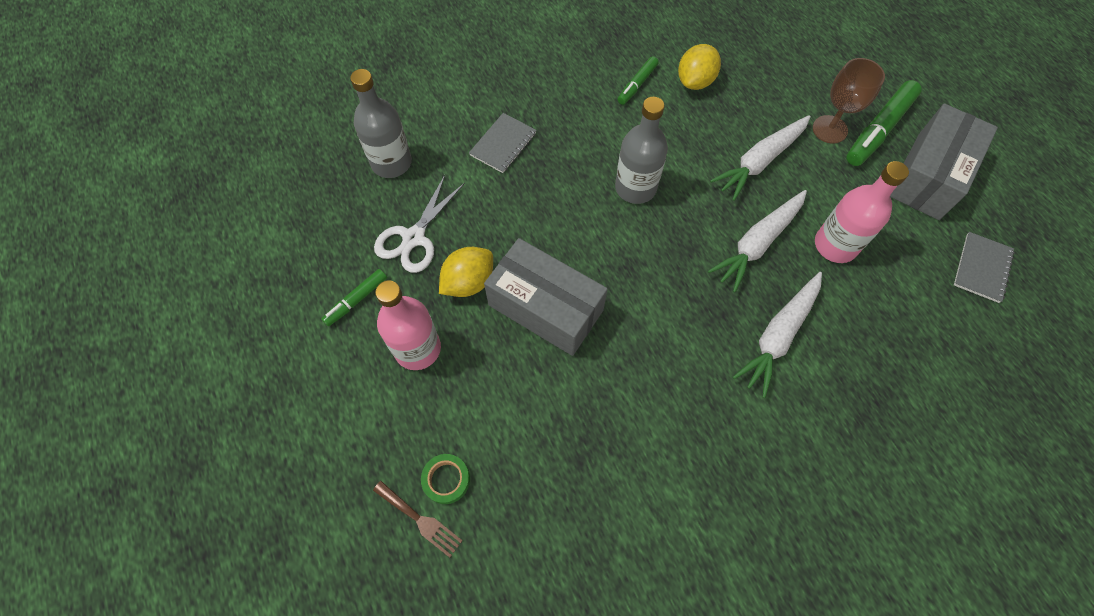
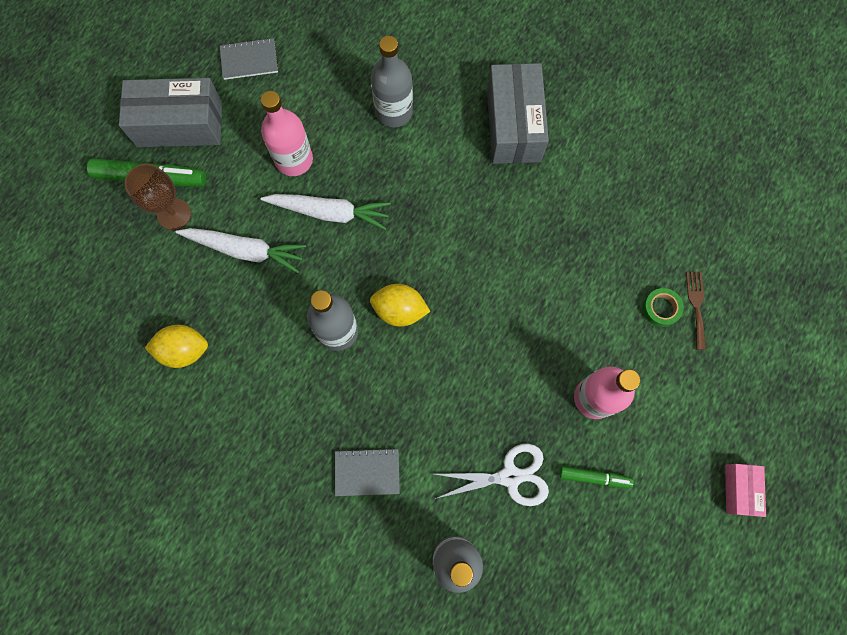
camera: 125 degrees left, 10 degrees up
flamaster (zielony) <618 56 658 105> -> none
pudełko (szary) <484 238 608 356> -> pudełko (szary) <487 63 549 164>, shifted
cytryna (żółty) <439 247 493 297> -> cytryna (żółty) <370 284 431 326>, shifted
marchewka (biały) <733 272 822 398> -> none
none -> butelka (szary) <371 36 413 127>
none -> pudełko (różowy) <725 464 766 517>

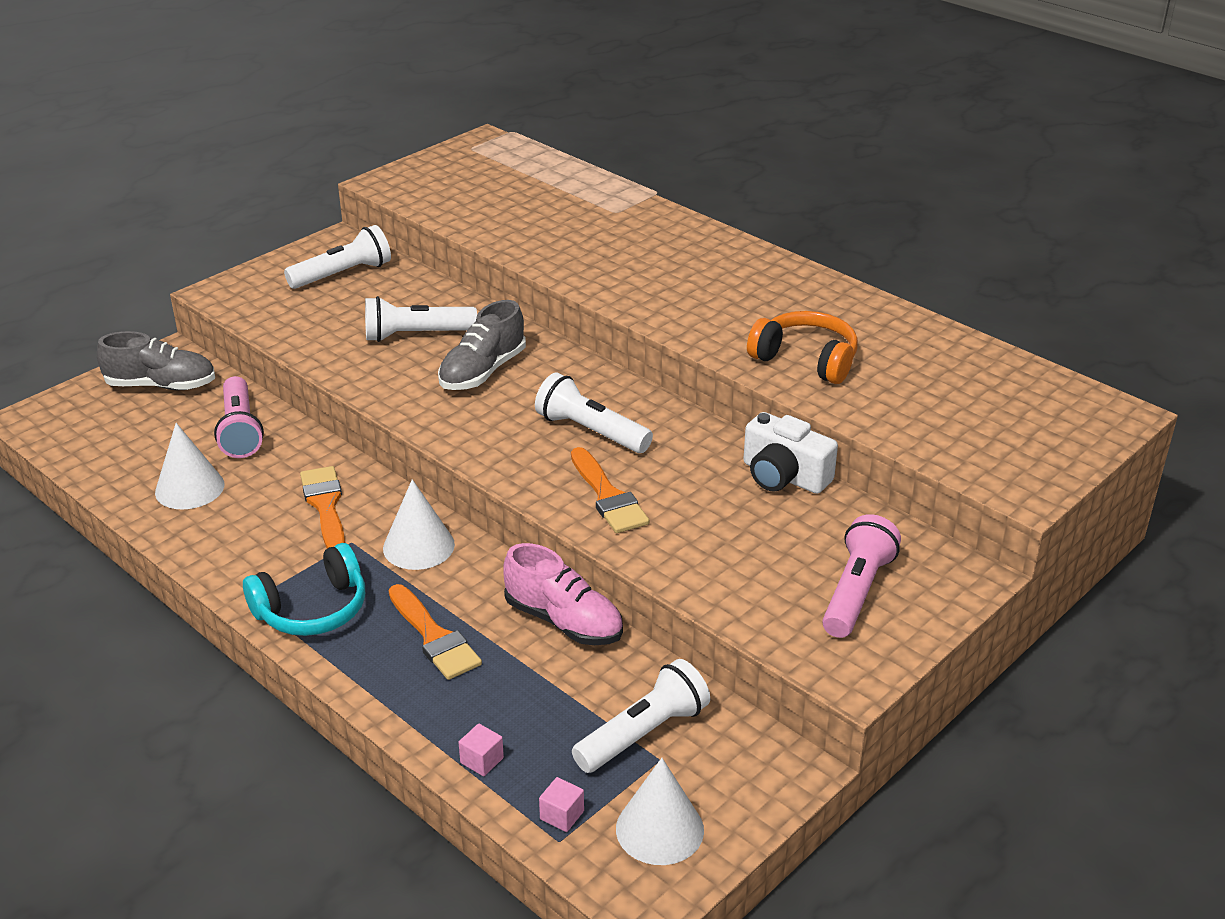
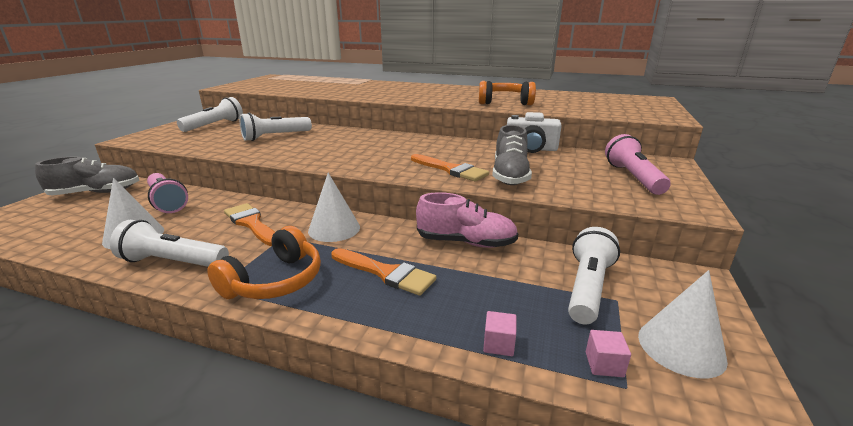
camera: 25 degrees left, 10 degrees down
but (szary) <438 300 526 390> -> but (szary) <492 125 532 185>, shifted
latarka (biały) <535 373 653 453> -> latarka (biały) <110 220 229 267>, shifted
słuchawki (turkusowy) <243 543 365 636> -> słuchawki (pomarańczowy) <207 226 321 299>

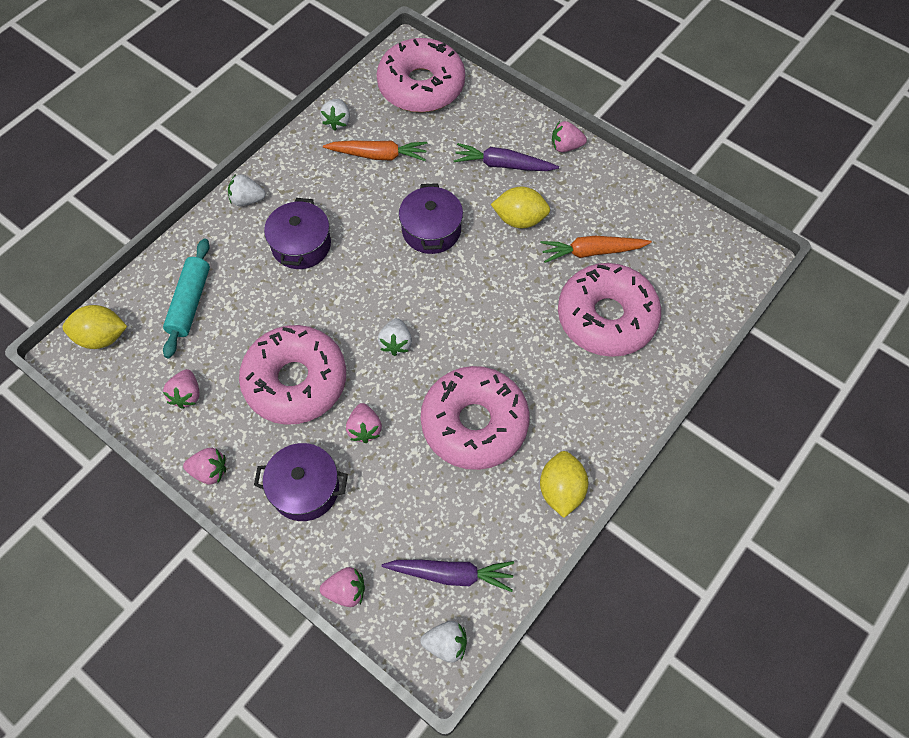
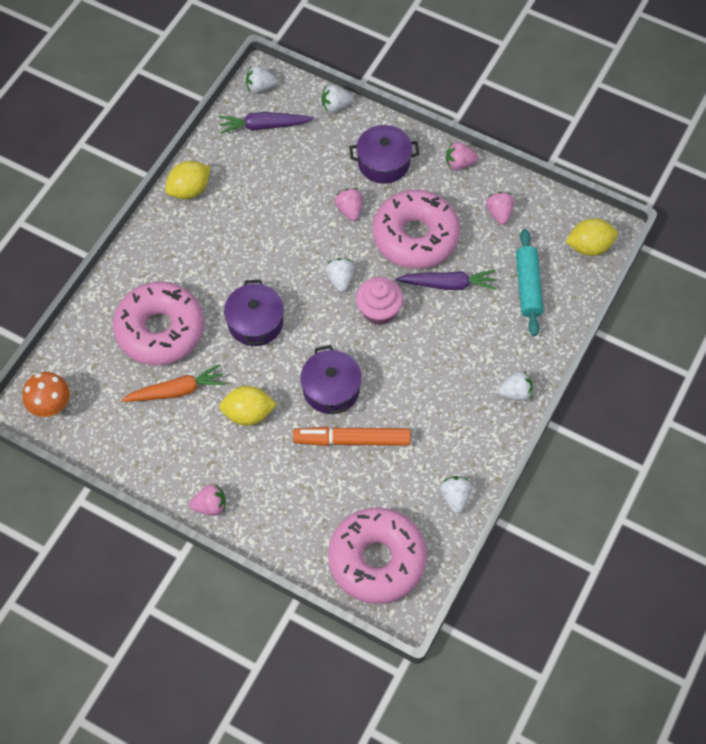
camera: 170 degrees right, 0 degrees up
marchewka (pomarańczowy) <323 140 427 161> -> none
marchewka (fioletowy) <453 143 559 171> -> marchewka (fioletowy) <396 270 496 290>, shifted
garnek (fioletowy) <264 198 331 269> -> garnek (fioletowy) <224 280 284 346>, shifted
donut (różowy) <421 366 530 470> -> none
cytryna (żółty) <540 451 588 518> -> cytryna (żółty) <165 161 211 199>, 60 degrees clockwise
truskawka (różowy) <320 567 365 607> -> truskawka (biały) <322 85 353 113>
none -> muffinka (różowy) <356 277 403 325>
none -> grzyb (pomarańczowy) <22 372 70 417>
none -> flamaster (pomarańczowy) <293 426 411 446>

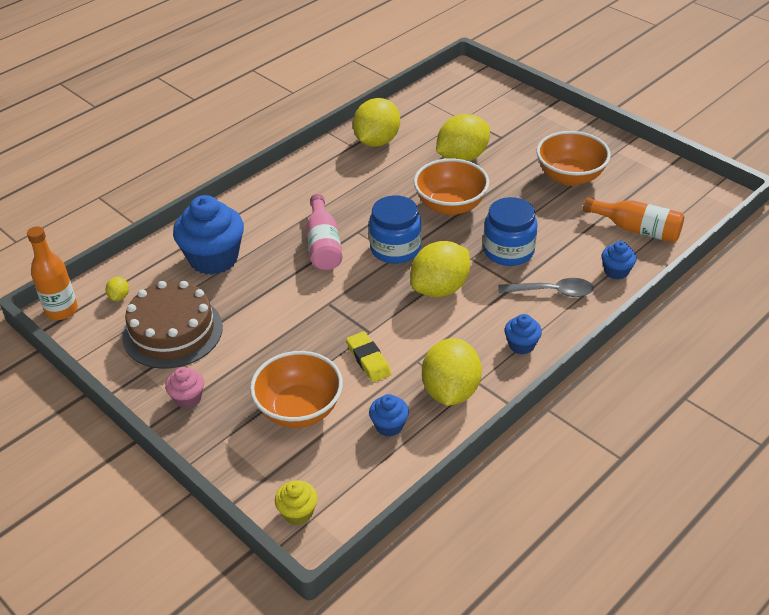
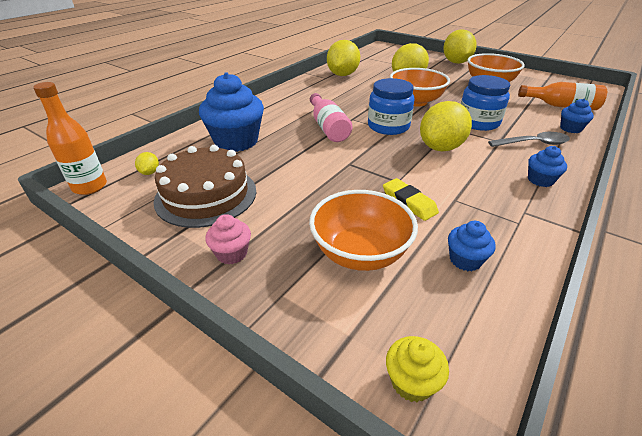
camera: 10 degrees left, 5 degrees down
cytryna (żółty) <422 338 482 406> -> cytryna (żółty) <443 29 477 64>, shifted

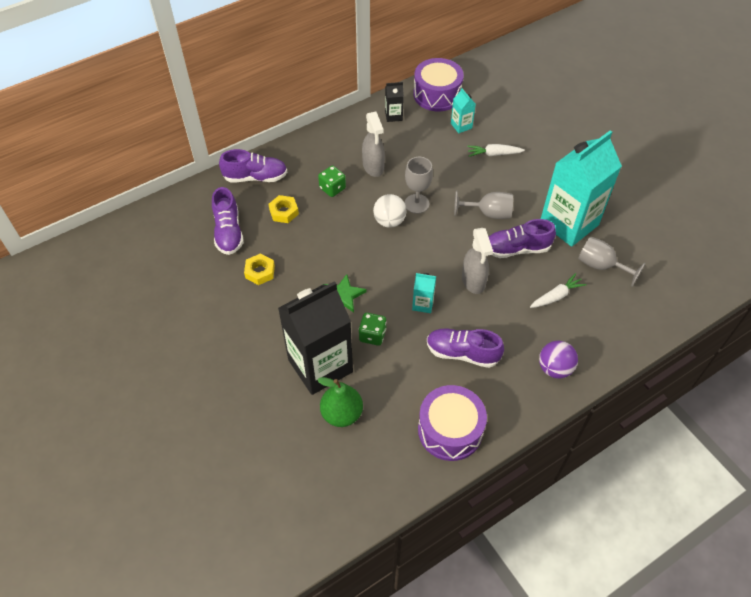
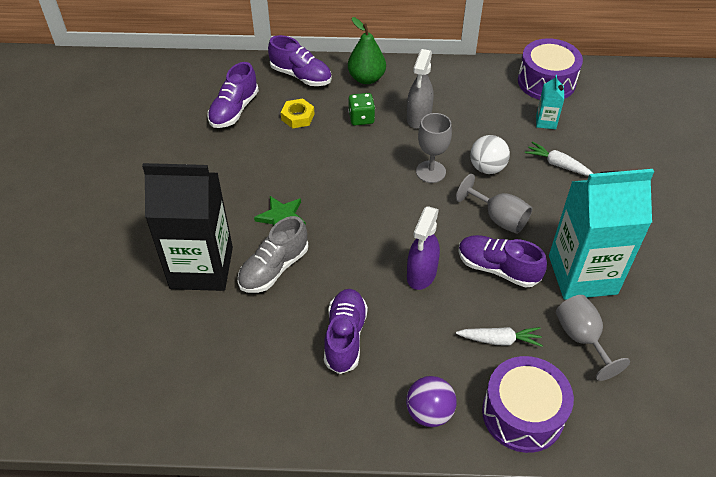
camera: 35 degrees right, 5 degrees down
karton mleka (czarny) <385 82 404 122> -> none
piłka (biały) <373 194 407 228> -> piłka (biały) <470 135 510 174>, shifted
spryskiwacz (szary) <462 228 493 294> -> spryskiwacz (fioletowy) <407 206 440 290>
nakrętka (żółty) <244 253 275 285> -> none
karton mleka (turkusowy) <412 273 436 313> -> none
kostka do gry (zielony) <359 313 386 346> -> but (szary) <238 216 308 293>
but (fioletowy) <427 329 504 368> -> but (fioletowy) <324 289 368 374>, 45 degrees clockwise
gruszka (zielony) <317 377 363 427> -> gruszka (zielony) <348 17 386 84>, shifted
bęben (fioletowy) <418 385 487 461> -> bęben (fioletowy) <482 356 574 453>, shifted

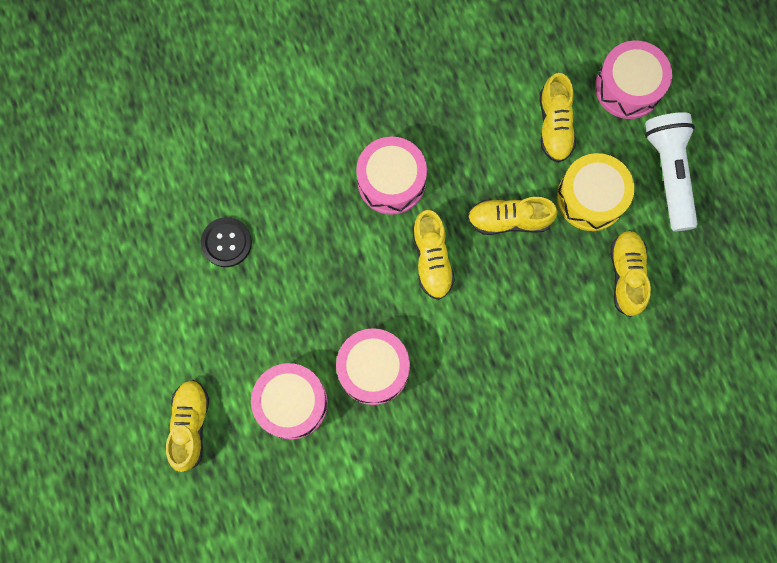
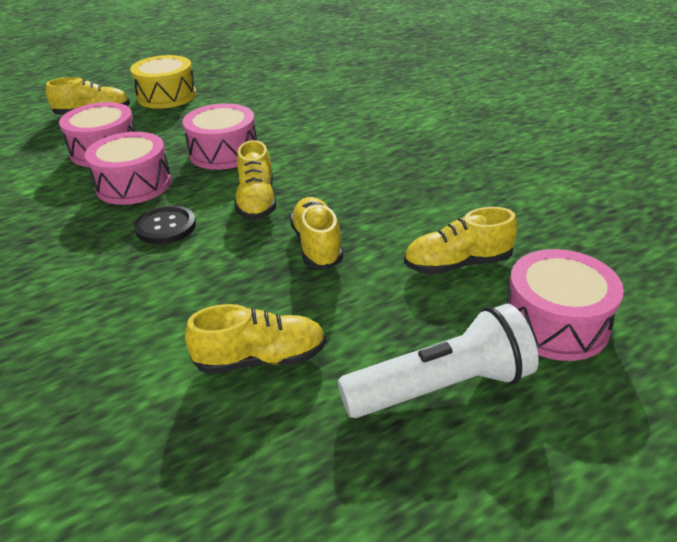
camera: 80 degrees right, 40 degrees down
bęben (różowy) <356 137 427 215> -> bęben (różowy) <182 103 257 170>, shifted
bęben (żółty) <557 153 634 231> -> bęben (żółty) <130 55 196 109>, shifted
but (żółty) <412 210 455 300> -> but (żółty) <235 140 276 220>, 75 degrees counterclockwise
guzik (czarny) <201 217 252 267> -> guzik (czarny) <134 205 196 244>, shifted

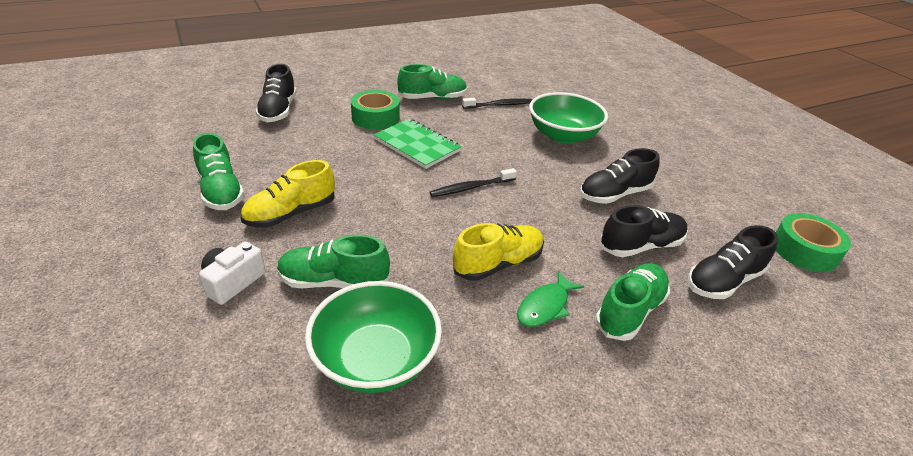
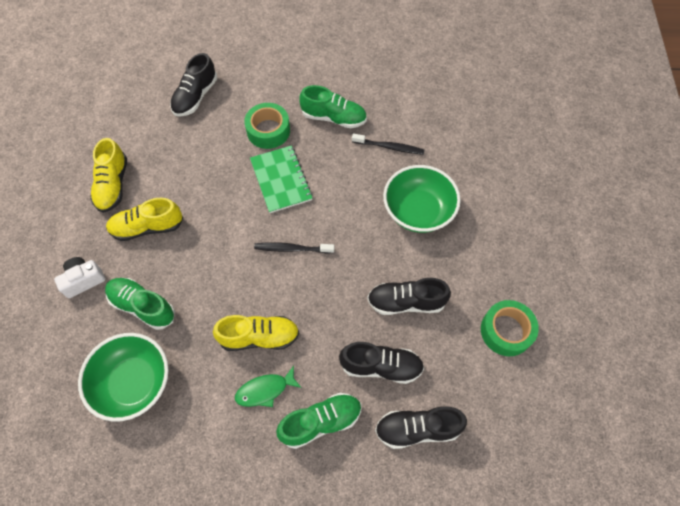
camera: 30 degrees right, 25 degrees up
but (zielony) <193 133 244 210> -> but (żółty) <90 138 127 213>
taśma klejąca (zielony) <776 213 851 272> -> taśma klejąca (zielony) <481 300 539 356>, shifted

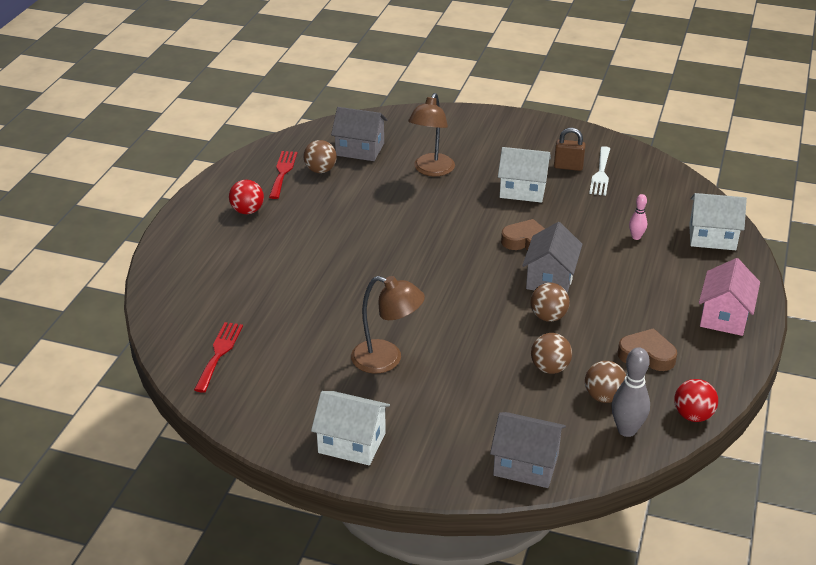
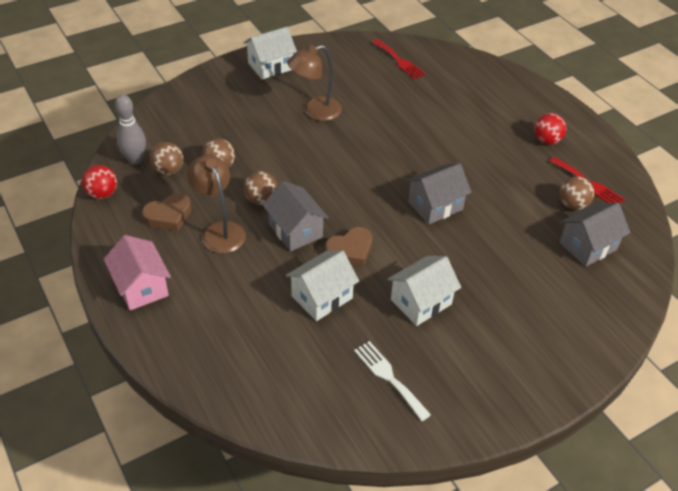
camera: 130 degrees right, 10 degrees up
lampka (brązowy) <408 93 455 176> -> lampka (brązowy) <187 155 246 254>, shifted
kłódka (brązowy) <554 128 586 171> -> none
domek (biały) <689 193 747 250> -> domek (biały) <286 250 359 321>, shifted
kręgiel (różowy) <629 194 647 240> -> none
domek (szary) <490 412 566 488> -> domek (szary) <406 163 472 224>, shifted

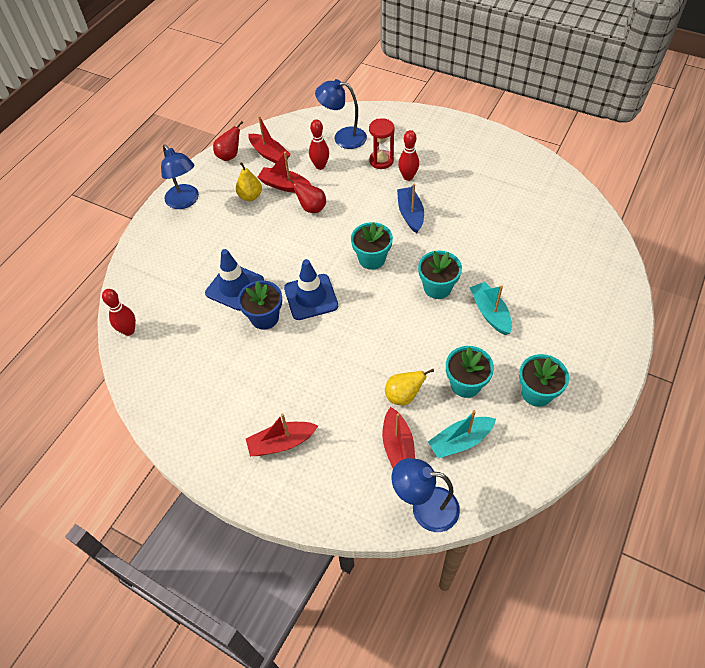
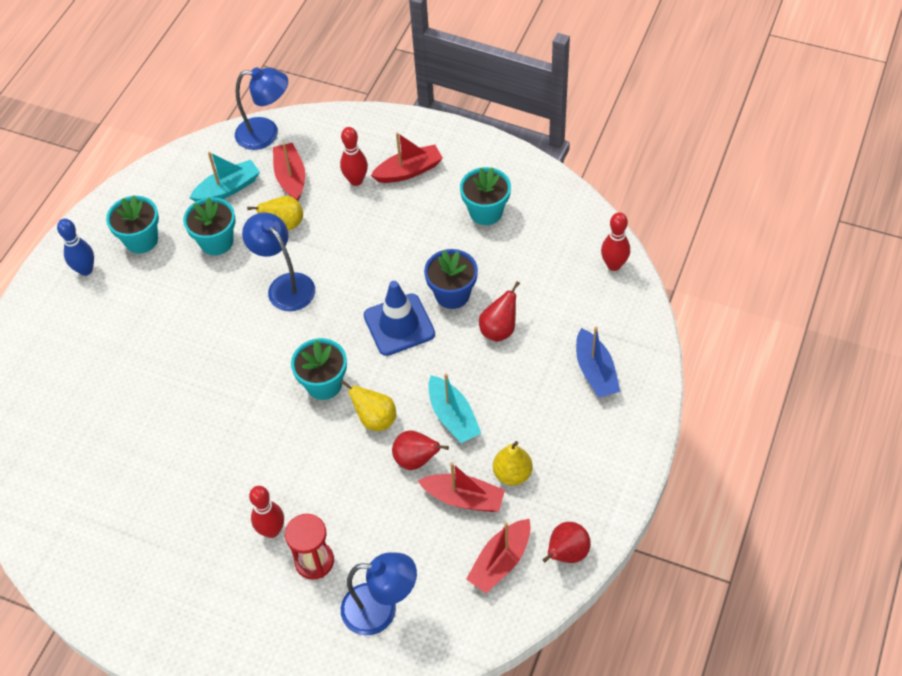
camera: 175 degrees right, 0 degrees up
łódka (czerwony) <248 116 291 164> -> łódka (czerwony) <466 519 531 593>, 90 degrees counterclockwise
kręgiel (czerwony) <309 119 329 170> -> kręgiel (czerwony) <340 127 368 186>, shifted
lampka (niebieski) <161 144 199 209> -> lampka (niebieski) <242 213 315 311>, shifted
łódka (niebieski) <397 184 424 234> -> łódka (niebieski) <576 327 620 397>, shifted
pachołek (niebieski) <205 249 264 311> -> gruszka (czerwony) <479 281 520 342>
doniczka (turkusowy) <418 251 462 299> -> doniczka (turkusowy) <460 167 511 225>, shifted
łódka (turkusowy) <470 282 512 335> -> łódka (turkusowy) <428 373 481 443>, shifted
none -> kręgiel (niebieski) <57 219 94 276>
none -> gruszka (żółty) <341 380 396 431>

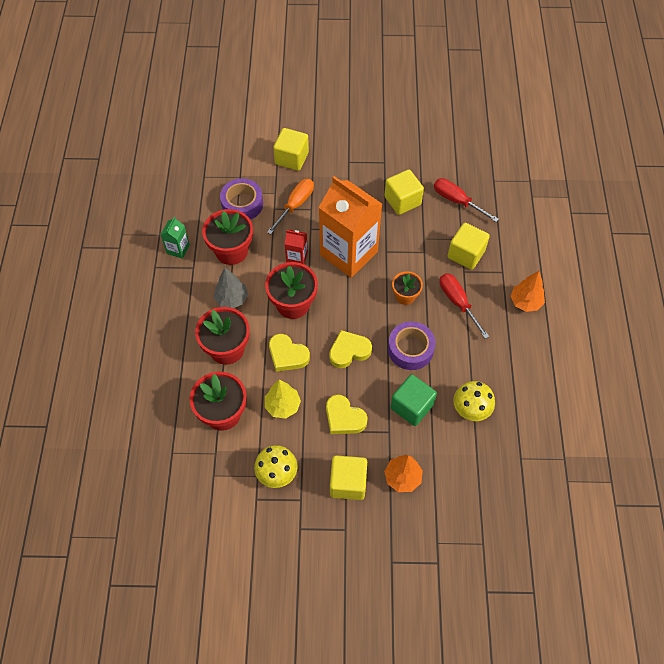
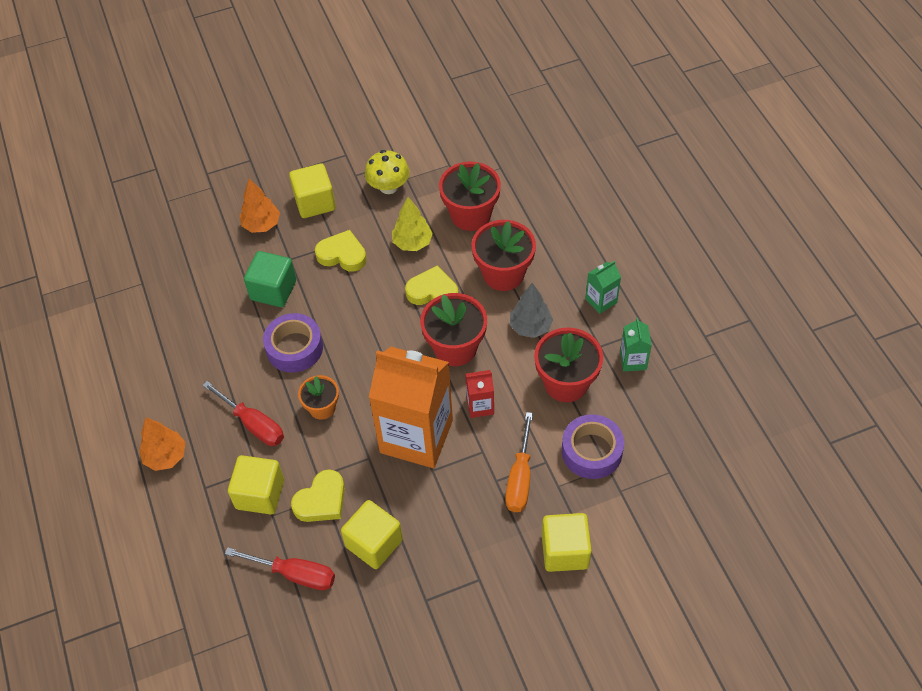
camera: 160 degrees right, 5 degrees down
serce (żółty) <329 330 372 368> -> serce (żółty) <291 469 345 522>, shifted
grzyb (żółty) <453 381 495 421> -> none
none -> karton mleka (zielony) <585 261 621 314>

